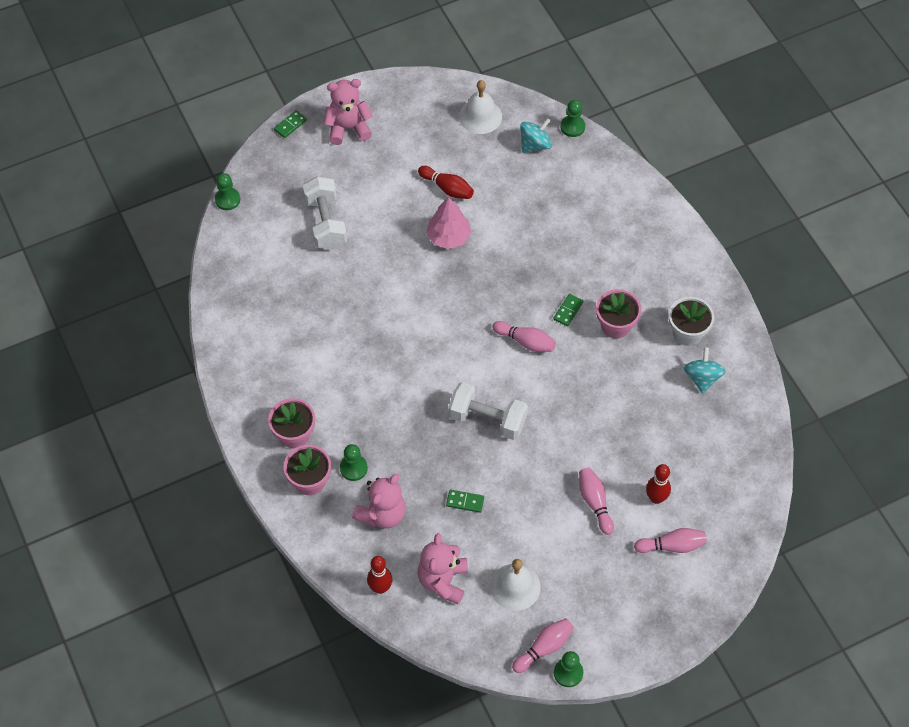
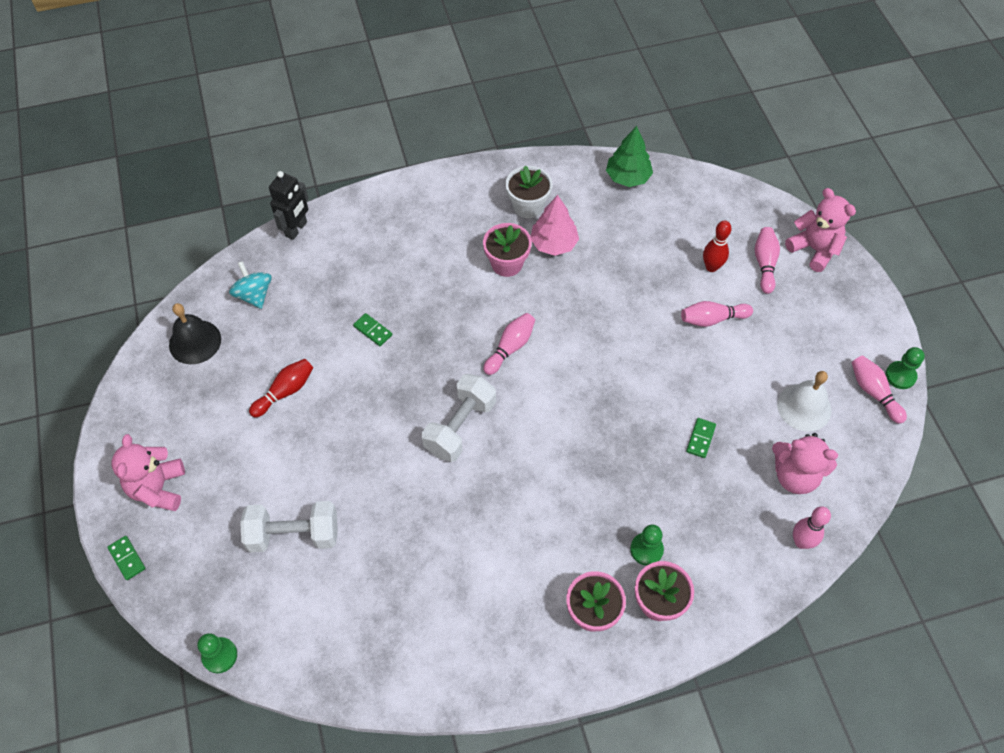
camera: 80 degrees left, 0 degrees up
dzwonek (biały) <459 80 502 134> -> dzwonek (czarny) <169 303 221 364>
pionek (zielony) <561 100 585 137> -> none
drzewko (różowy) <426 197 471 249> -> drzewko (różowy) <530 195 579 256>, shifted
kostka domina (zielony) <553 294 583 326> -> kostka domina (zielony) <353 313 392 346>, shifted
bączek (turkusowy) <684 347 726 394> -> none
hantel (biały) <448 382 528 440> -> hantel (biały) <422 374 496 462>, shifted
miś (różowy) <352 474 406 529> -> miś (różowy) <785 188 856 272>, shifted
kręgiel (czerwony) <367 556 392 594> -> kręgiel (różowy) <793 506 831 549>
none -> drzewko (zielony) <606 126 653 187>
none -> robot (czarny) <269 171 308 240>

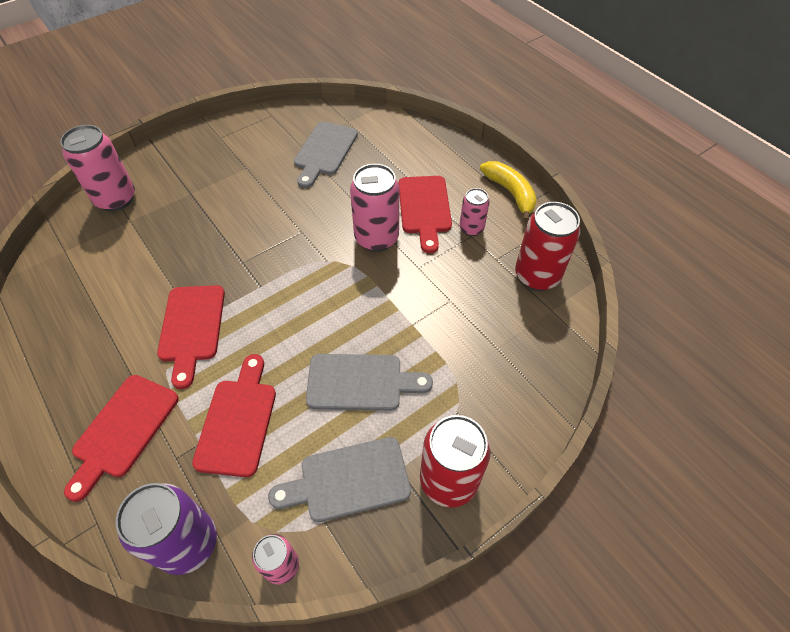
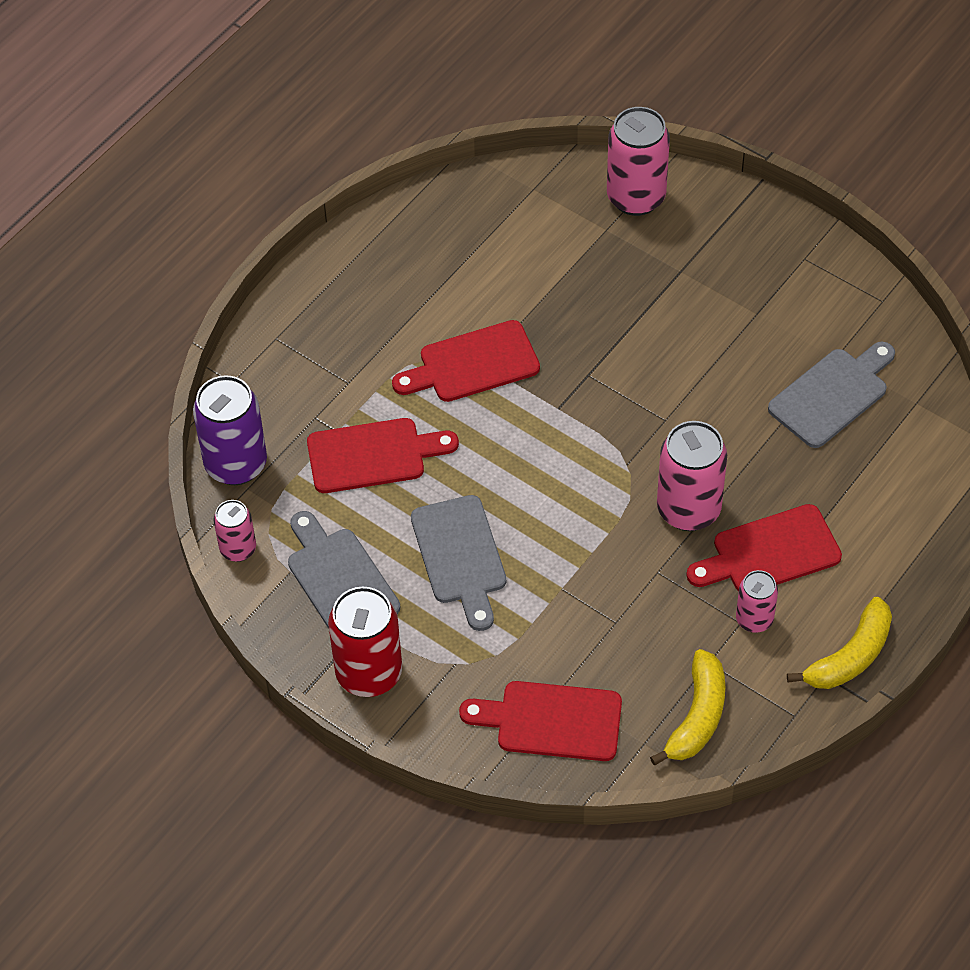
camera: 75 degrees right, 0 degrees up
deska do krojenia (szary) <294 122 358 188> -> deska do krojenia (szary) <768 342 895 448>, 135 degrees clockwise
puszka (czerwony) <515 202 580 291> -> banan (żółty) <650 649 725 765>
deska do krojenia (czerwony) <64 375 179 502> -> deska do krojenia (czerwony) <459 681 622 761>, shifted

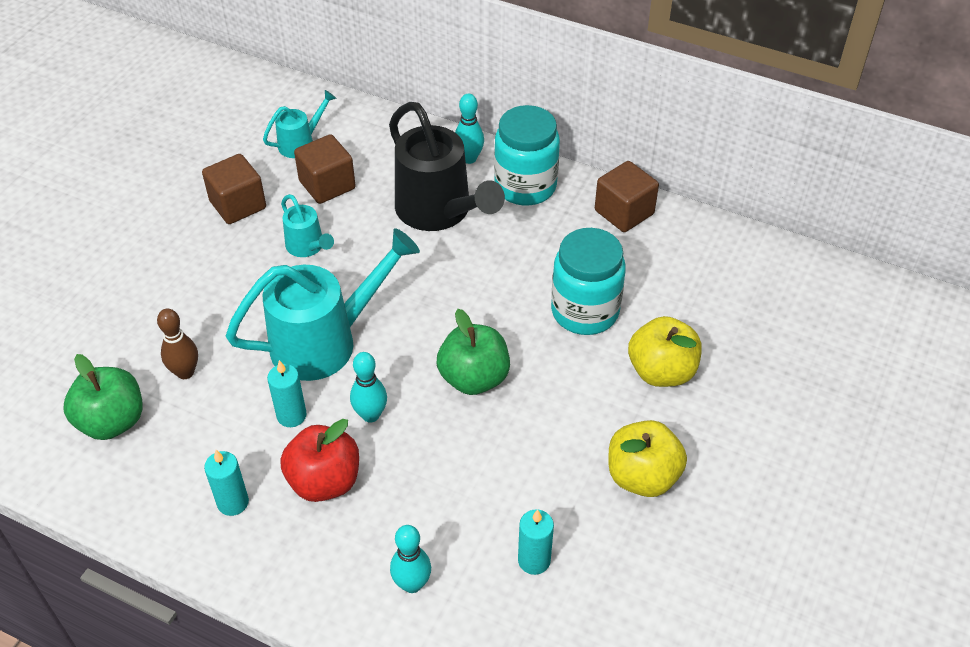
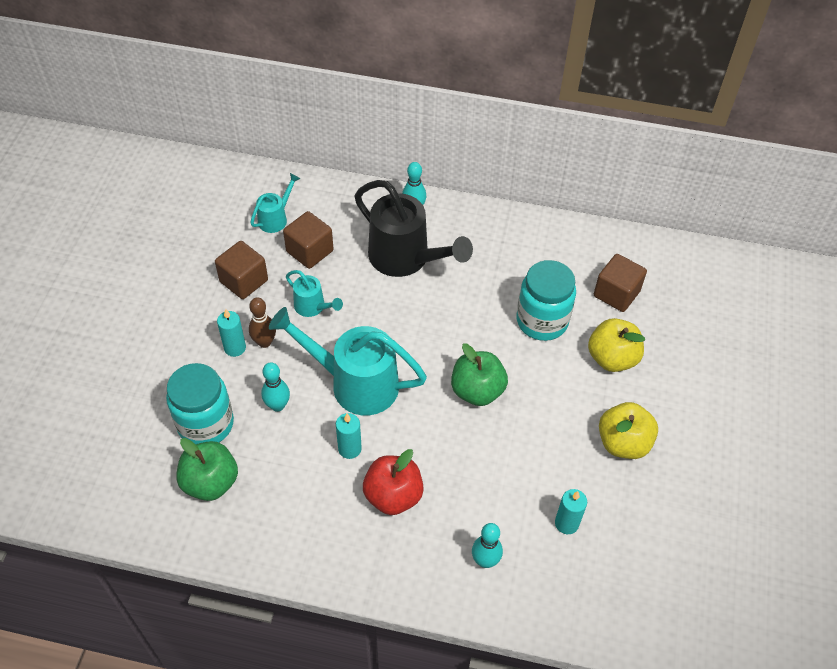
camera: 15 degrees left, 5 degrees up
słoik (turkusowy) <494 105 560 205> -> słoik (turkusowy) <166 363 234 444>, shifted
sześcian (brązowy) <595 161 659 232> -> sześcian (brązowy) <594 254 647 312>, shifted
konewka (turkusowy) <226 228 420 381> -> konewka (turkusowy) <269 307 427 415>, 120 degrees counterclockwise
kręgiel (brązowy) <157 308 198 379> -> kręgiel (brązowy) <249 297 276 348>, shifted
kręgiel (turkusowy) <350 352 387 422> -> kręgiel (turkusowy) <261 362 290 412>, shifted
świeca (turkusowy) <204 450 249 516> -> świeca (turkusowy) <217 309 246 357>, shifted

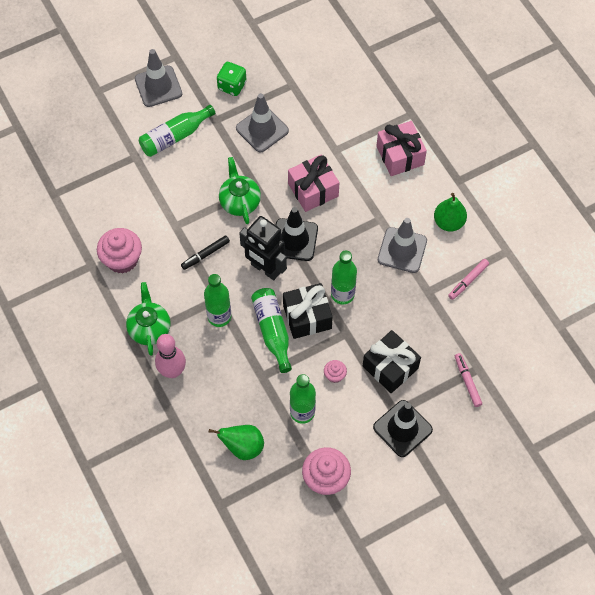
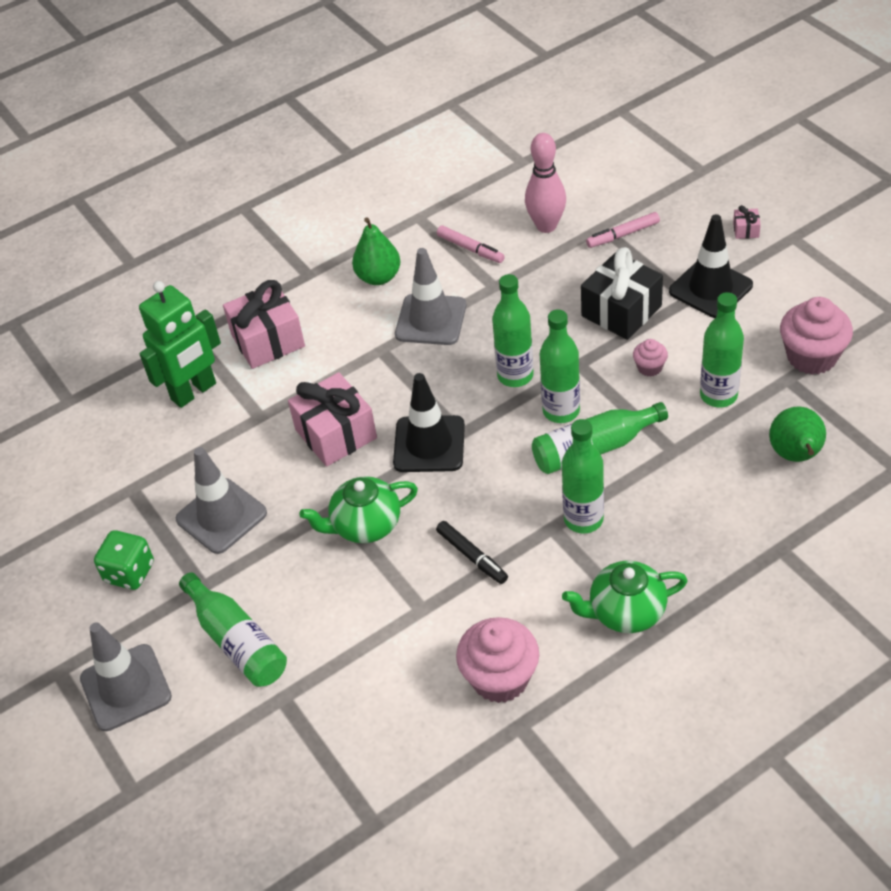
camera: 90 degrees left, 15 degrees down
robot (czarny) <239 216 287 280> -> none
prezent (czarny) <283 283 333 339> -> butelka (zielony) <540 309 580 423>
kręgiel (różowy) <155 334 186 378> -> kręgiel (różowy) <525 133 566 233>, shifted
none -> prezent (różowy) <733 205 761 239>
none -> robot (zielony) <139 281 221 408>

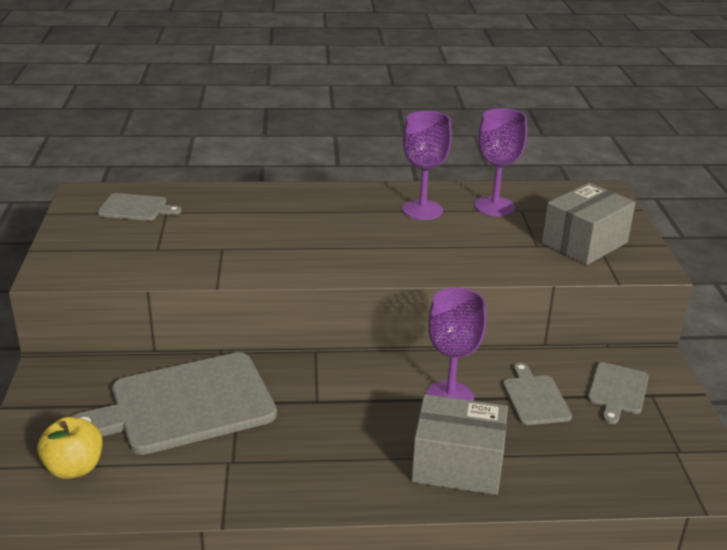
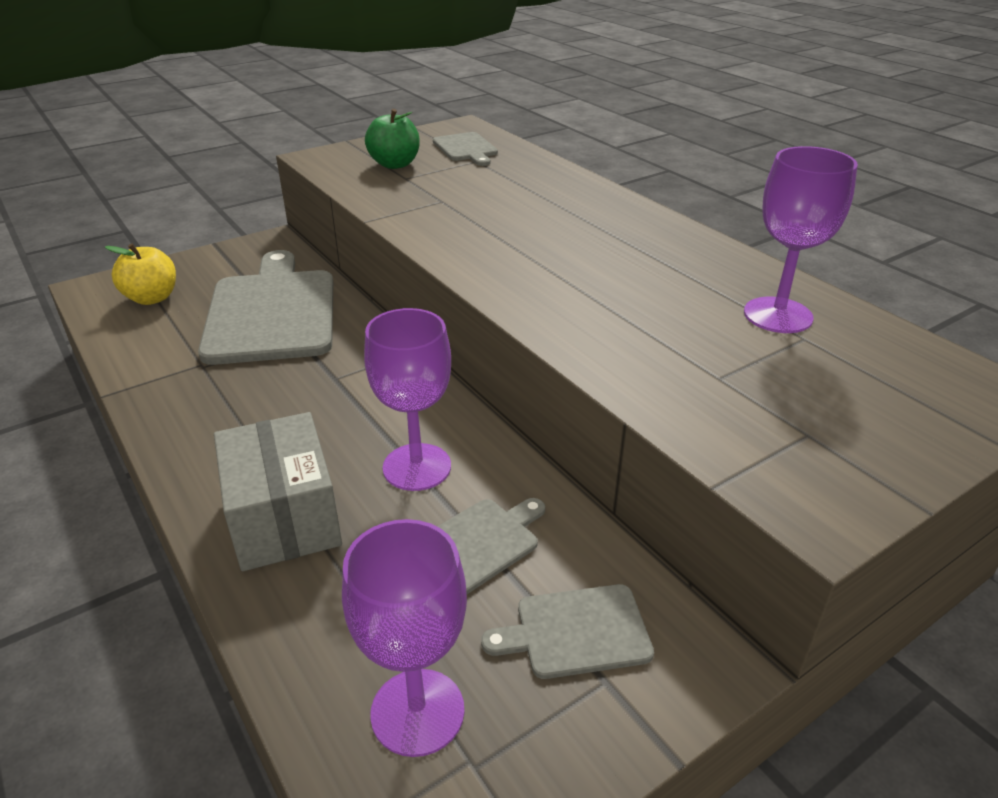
camera: 60 degrees right, 5 degrees up
kielich (fioletowy) <402 111 452 220> -> kielich (fioletowy) <342 519 467 757>, shifted
pudełko (szary) <542 183 636 265> -> none
deska do krojenia (szary) <71 352 277 455> -> deska do krojenia (szary) <198 250 333 365>, 45 degrees clockwise
none -> jabłko (zielony) <365 109 419 169>

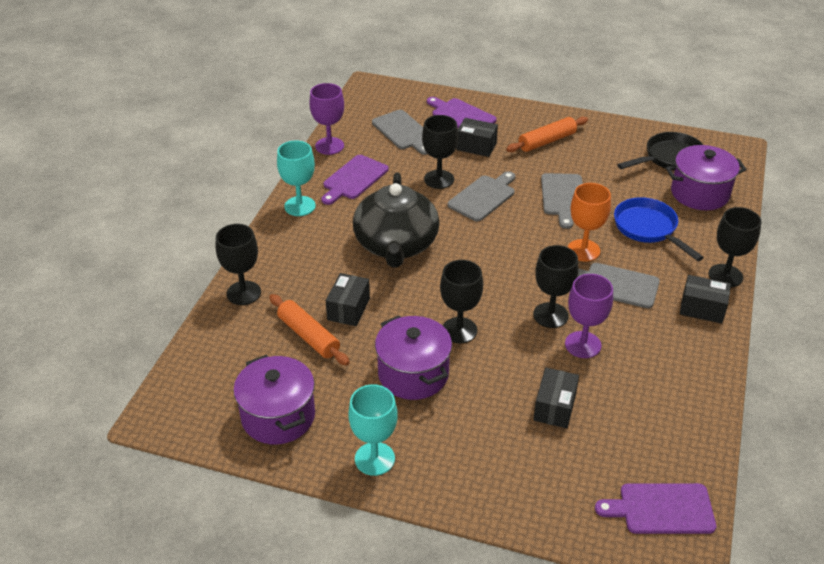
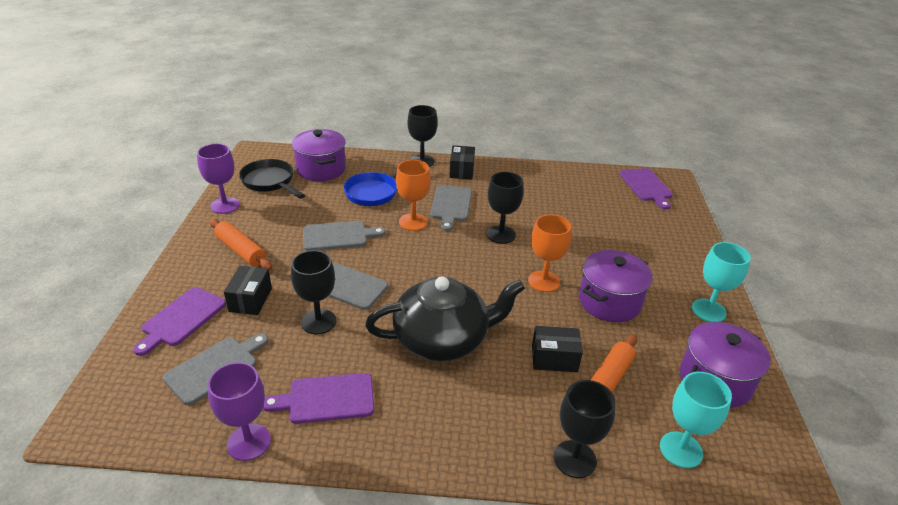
camera: 105 degrees left, 5 degrees down
kielich (turkusowy) <277 141 316 216> -> kielich (turkusowy) <660 372 732 468>, shifted
deska do krojenia (fioletowy) <322 155 388 205> -> deska do krojenia (fioletowy) <263 373 374 424>, 150 degrees clockwise
kielich (czarny) <440 260 483 343> -> kielich (pomarańczowy) <528 214 571 292>
kielich (fioletowy) <565 274 613 358> -> kielich (fioletowy) <197 144 240 214>, shifted
pudełko (czarny) <533 368 579 428> -> none

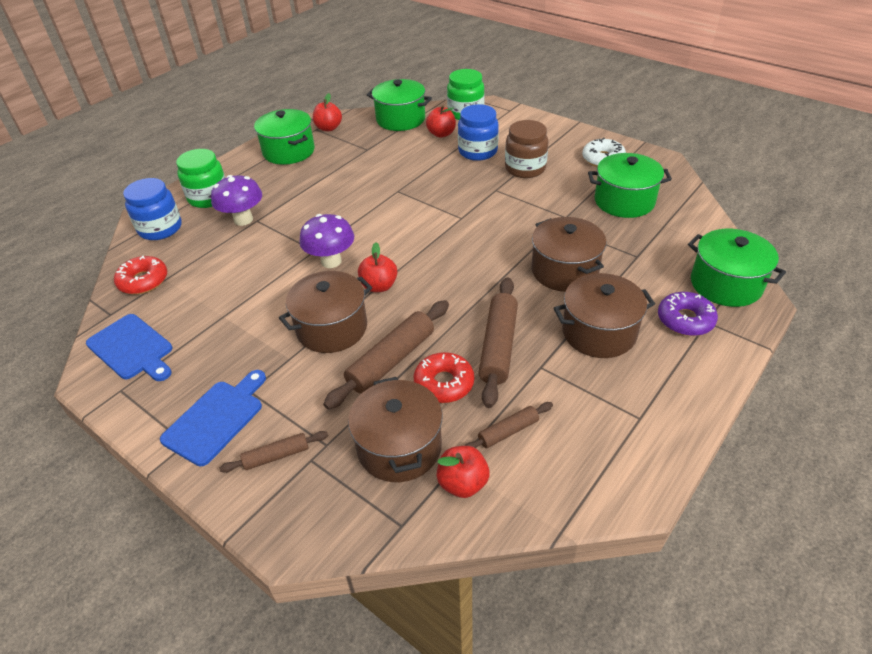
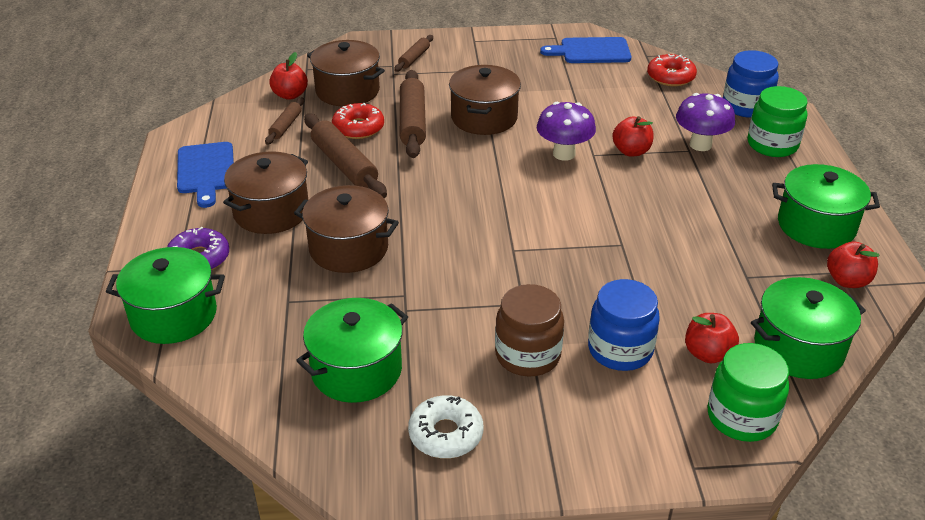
camera: 135 degrees right, 5 degrees down
jabłko (czerwony) <358 242 397 292> -> jabłko (czerwony) <612 116 653 157>, shifted
deska do krojenia (niebieski) <160 370 266 466> -> deska do krojenia (niebieski) <177 142 234 208>, shifted

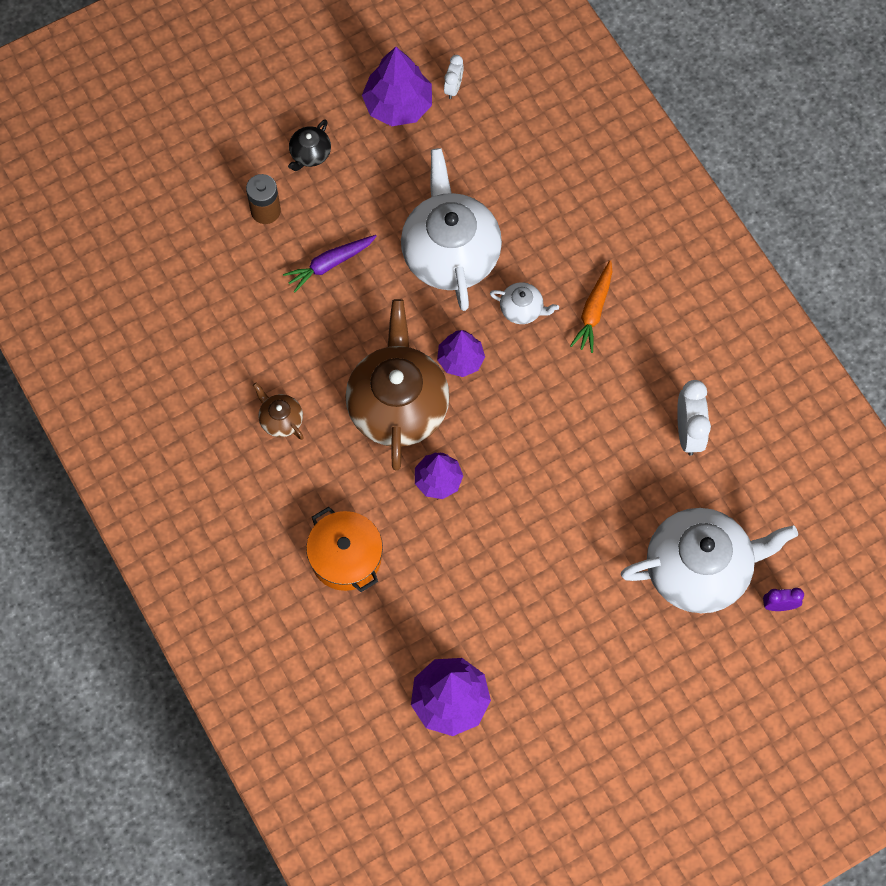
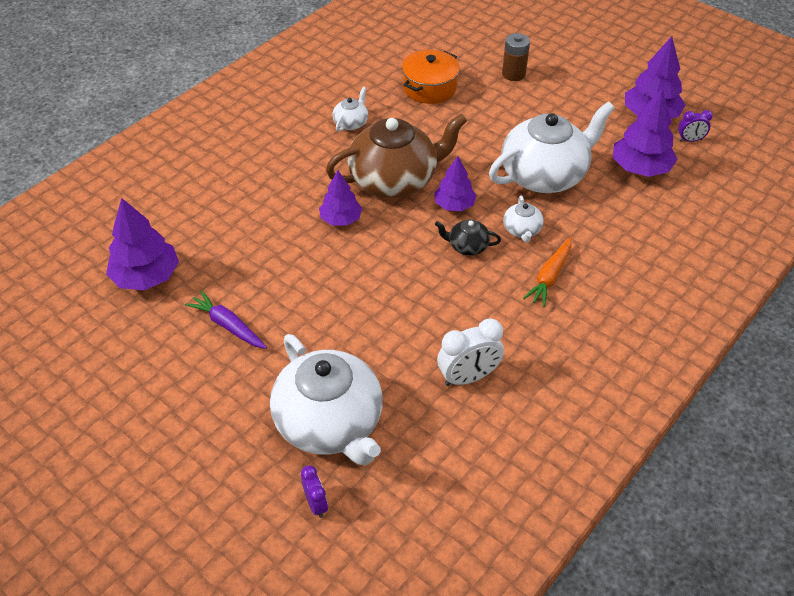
camera: 70 degrees right, 20 degrees down
budzik (biały) <444 55 464 99> -> budzik (fioletowy) <678 110 713 142>
imbryk (czarny) <288 119 331 171> -> imbryk (czarny) <435 219 501 255>, shifted
marchewka (fioletowy) <283 235 377 292> -> marchewka (fioletowy) <185 290 267 349>, shifted
marchewka (pomarańczowy) <570 260 612 353> -> marchewka (pomarańczowy) <523 238 571 307>, 60 degrees counterclockwise
imbryk (brązowy) <253 382 304 440> -> imbryk (biały) <333 87 368 132>
garnek (pomarańczowy) <306 507 383 592> -> garnek (pomarańczowy) <402 50 460 104>, shifted
none -> drzewko (fioletowy) <613 89 677 177>

